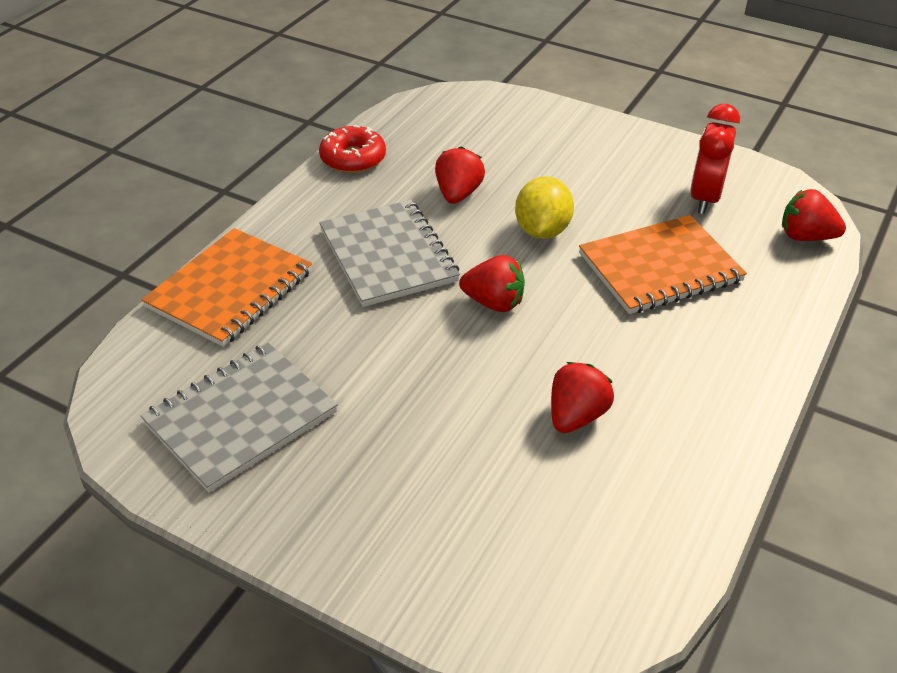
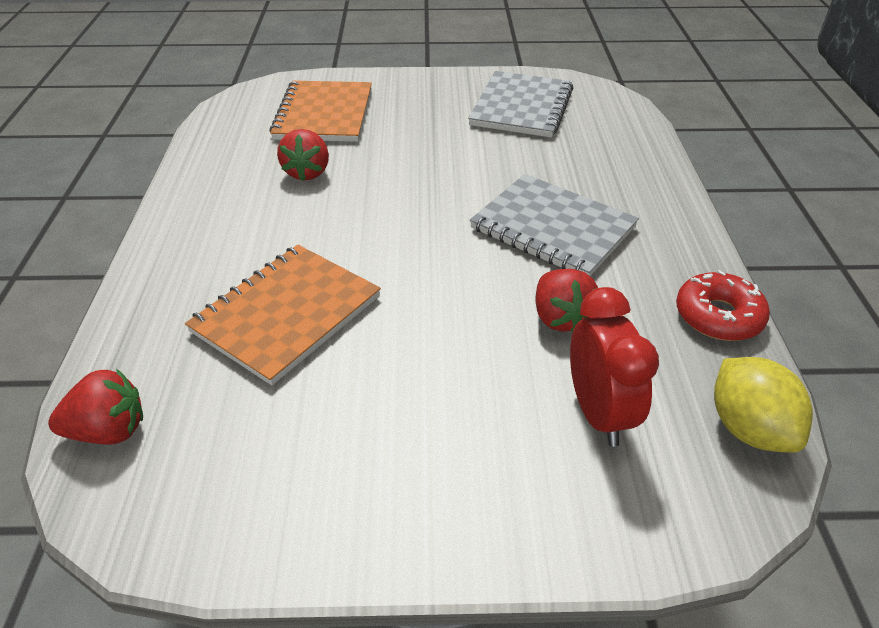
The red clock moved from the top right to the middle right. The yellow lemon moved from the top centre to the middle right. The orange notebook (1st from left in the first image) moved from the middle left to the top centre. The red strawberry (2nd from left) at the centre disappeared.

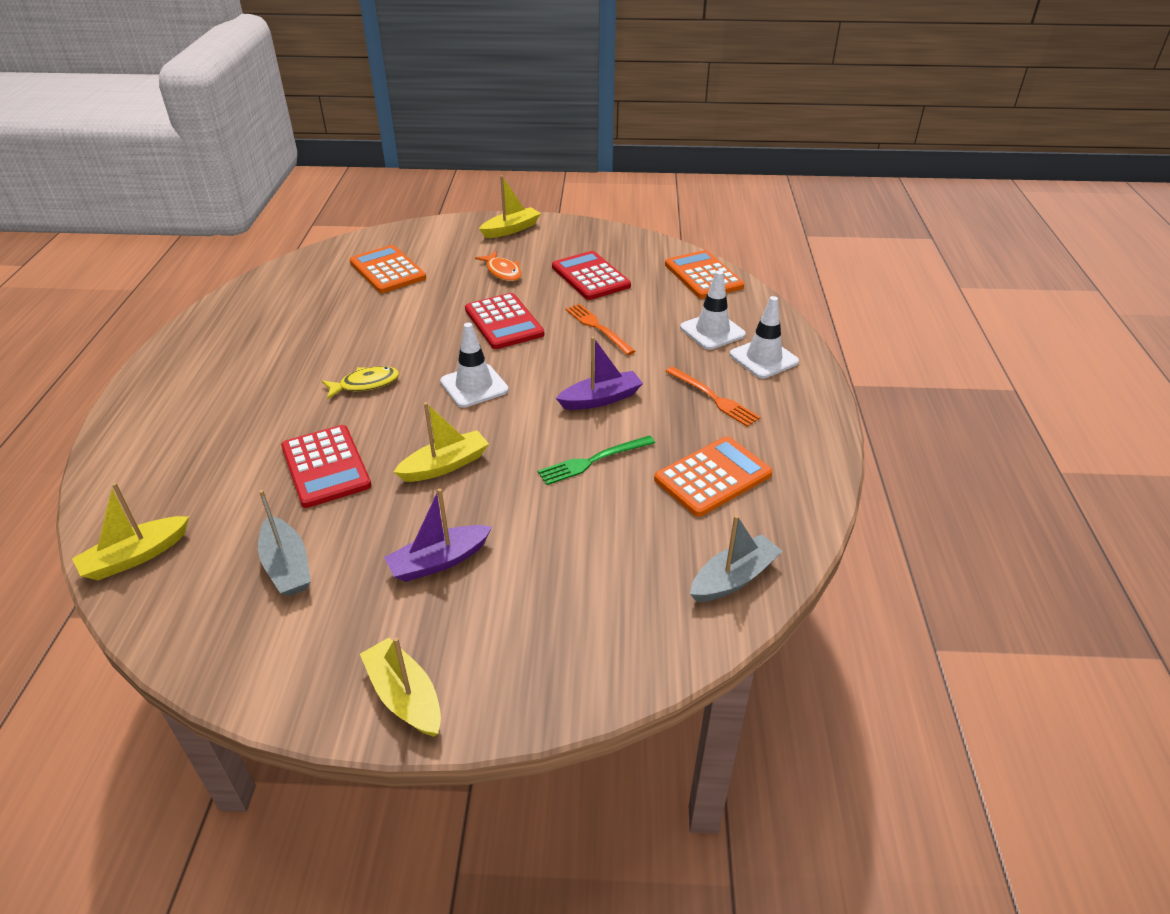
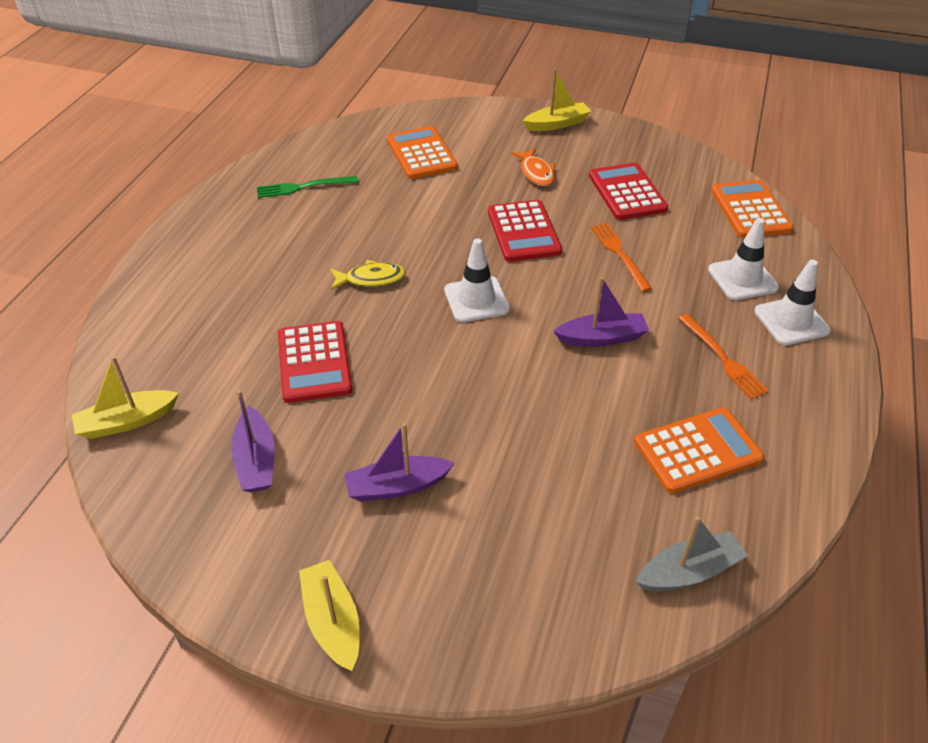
The yellow boat (3rd from left) at the centre disappeared. The green fork moved from the centre to the top left. The grey boat (1st from left) at the middle left became the purple boat (1st from left) at the middle left.

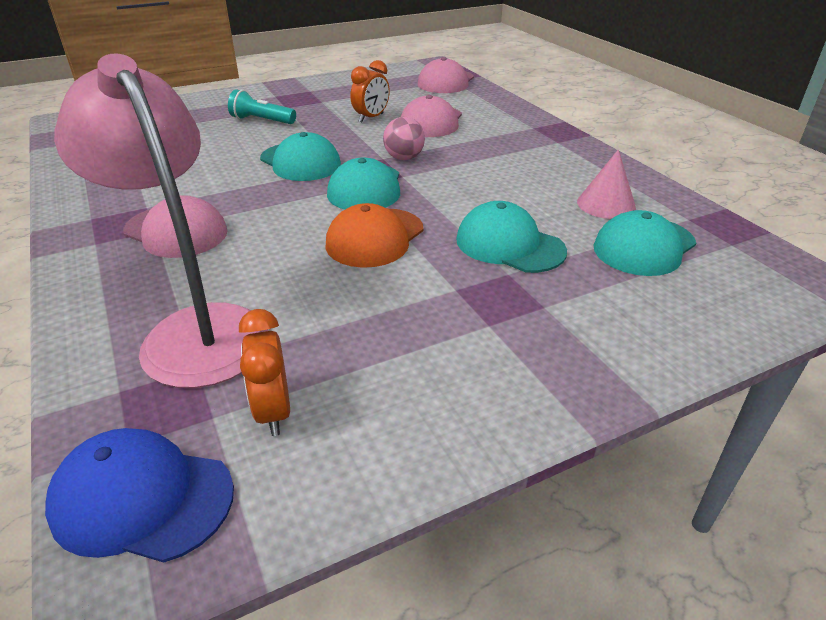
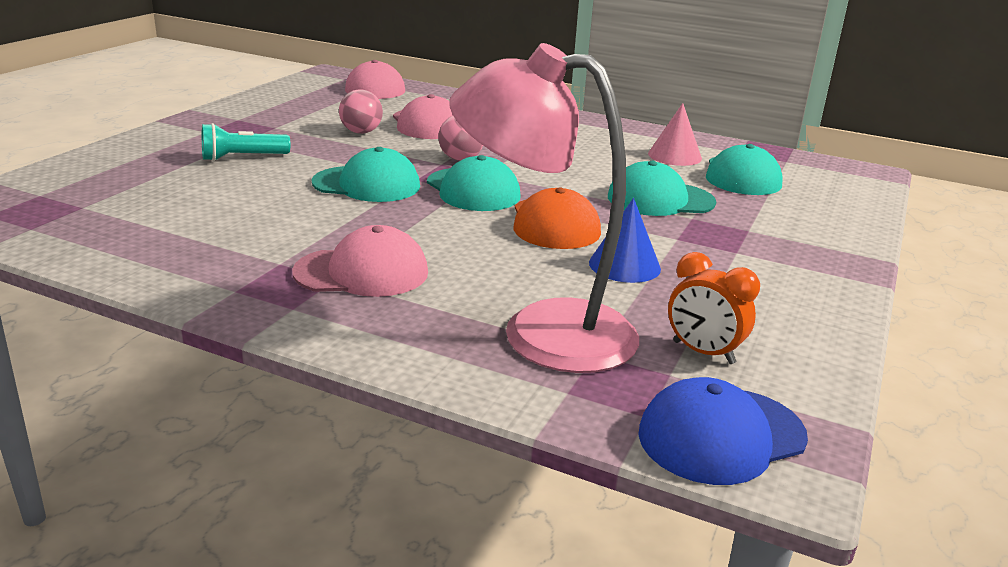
The orange clock (2nd from left) at the top centre was replaced by the pink ball (1st from left) at the top centre. The blue cone at the centre appeared.

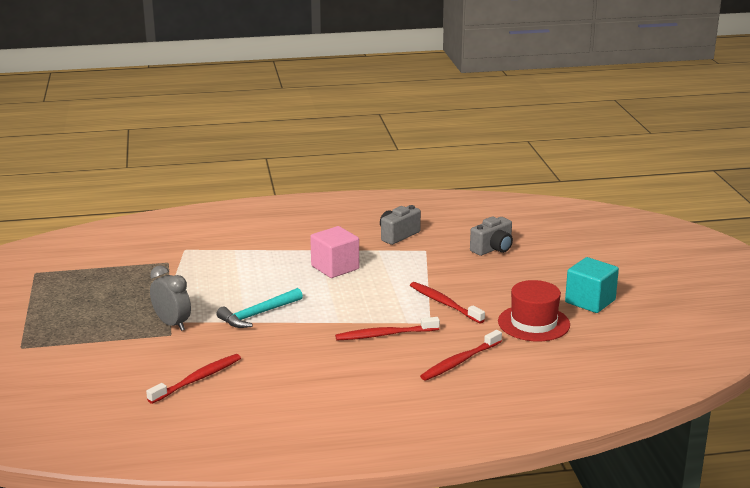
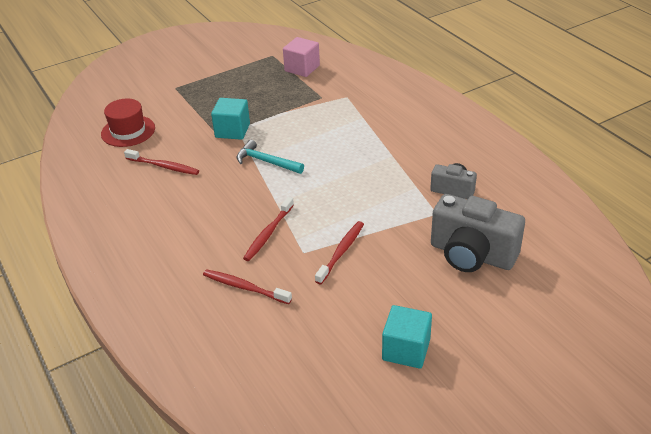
The grey camera (2nd from left) at the centre changed to 1.83 times the size. The pink cube moved from the centre to the top centre. The grey clock at the middle left was replaced by the turquoise cube (1st from left) at the top centre. The red hat moved from the middle right to the top left. The red toothbrush (2nd from left in the first image) at the bottom centre turned 120 degrees counterclockwise.

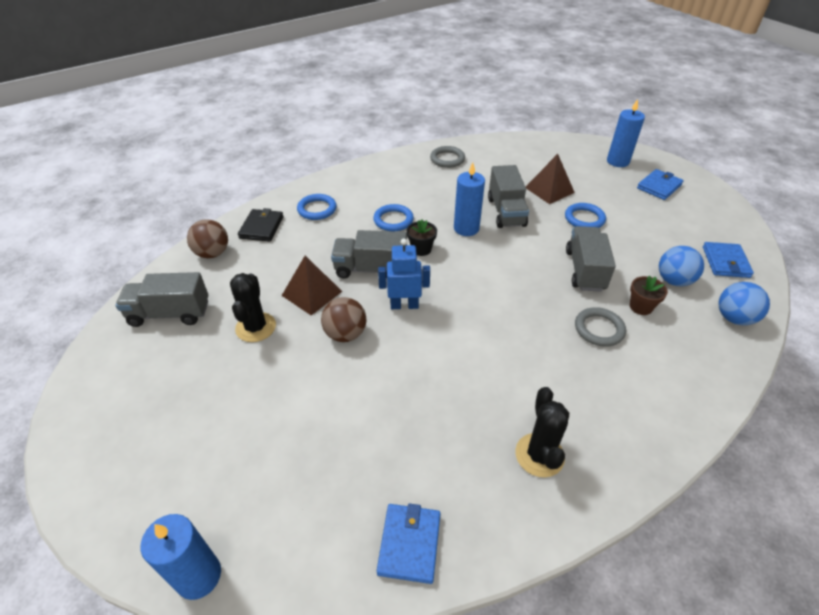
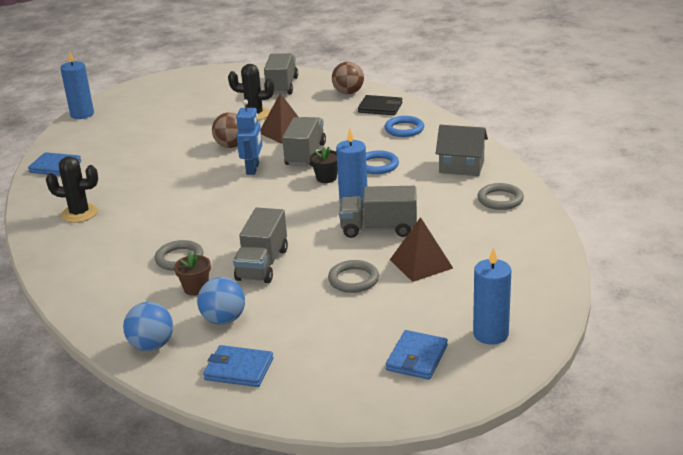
The blue wallet (2nd from left in the first image) at the top right turned 60 degrees clockwise. The blue ring (3rd from left) at the middle right became the grey ring (2nd from left) at the centre. The grey truck (4th from left in the first image) at the middle right turned 90 degrees clockwise. The grey house at the top right appeared.

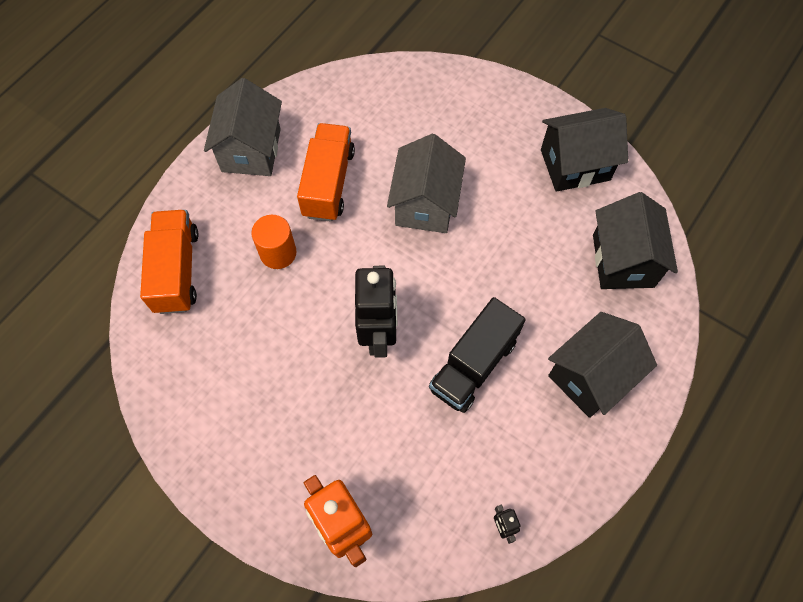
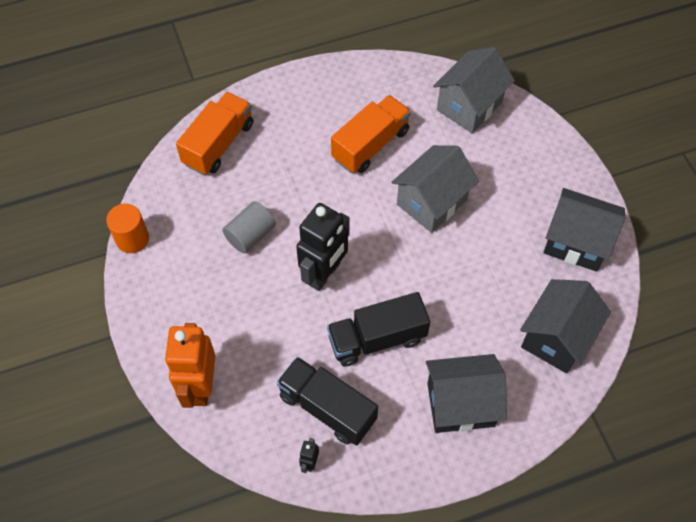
The grey house (1st from left in the first image) moved from the top left to the top right. The orange cylinder moved from the centre to the middle left. The grey cylinder at the centre appeared. The black truck (1st from left) at the bottom centre appeared.

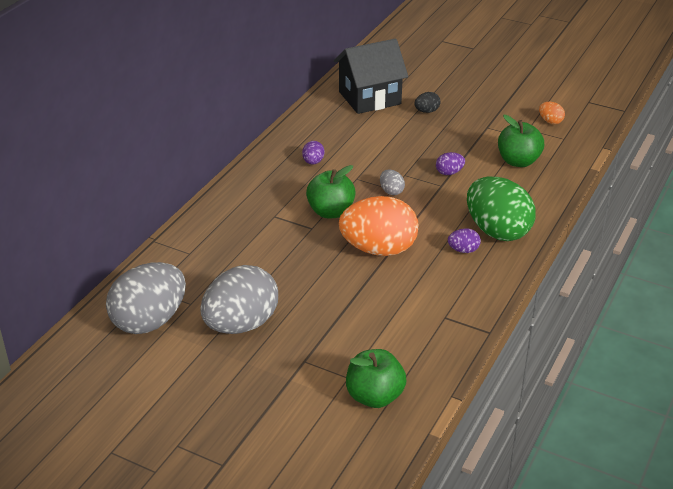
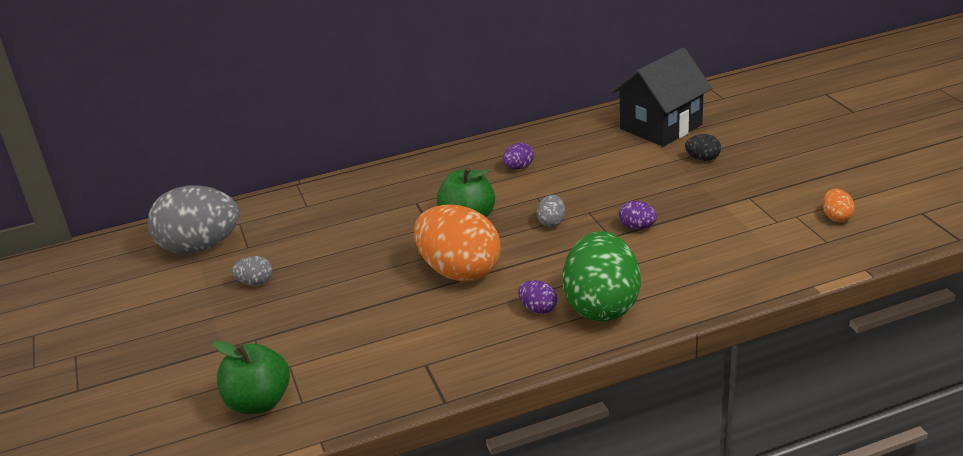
The black house at the top centre turned 60 degrees counterclockwise. The green apple (3rd from left) at the top right disappeared. The grey egg (2nd from left) at the centre changed to 0.42 times the size.

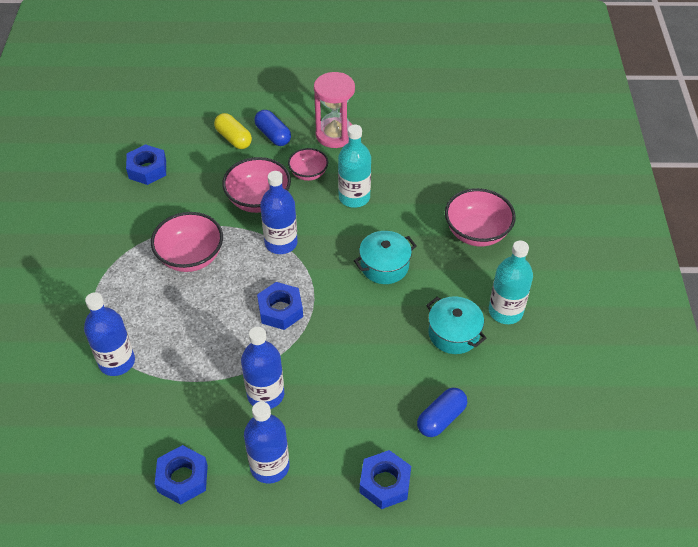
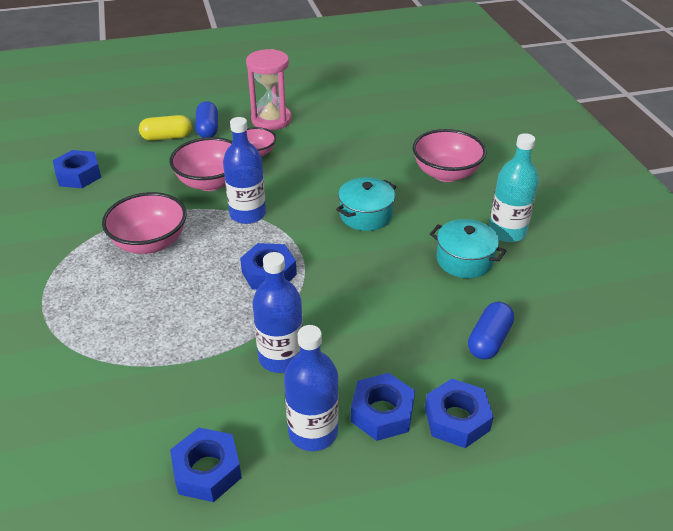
The blue capsule (1st from left) at the top centre turned 45 degrees clockwise. The yellow capsule at the top centre turned 45 degrees counterclockwise. The turquoise bottle (1st from left) at the top centre disappeared. The blue bottle (1st from left) at the middle left disappeared. The blue nut (4th from left) at the bottom centre appeared.

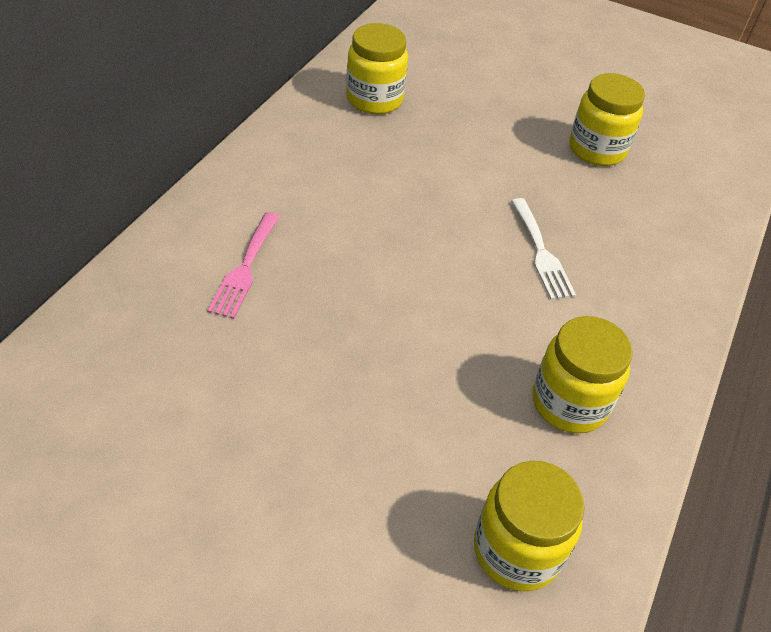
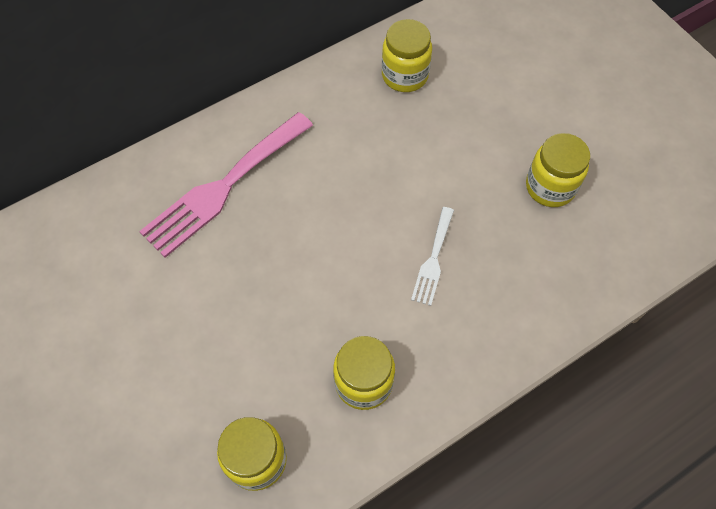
The pink fork at the middle left changed to 1.97 times the size.

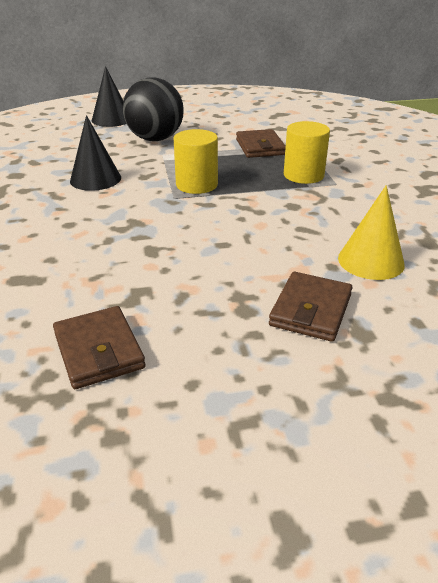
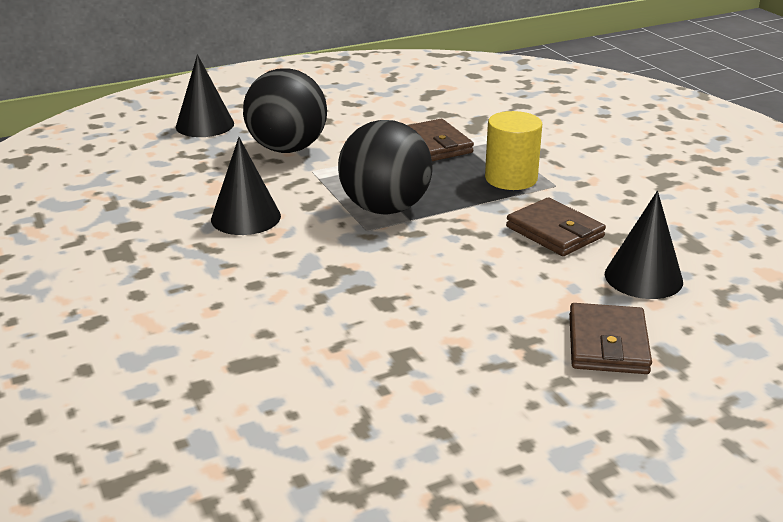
The yellow cylinder (1st from left) at the top centre was replaced by the black ball (2nd from left) at the top centre. The yellow cone at the middle right became the black cone (3rd from left) at the middle right. The brown wallet (1st from left in the first image) moved from the middle left to the middle right.

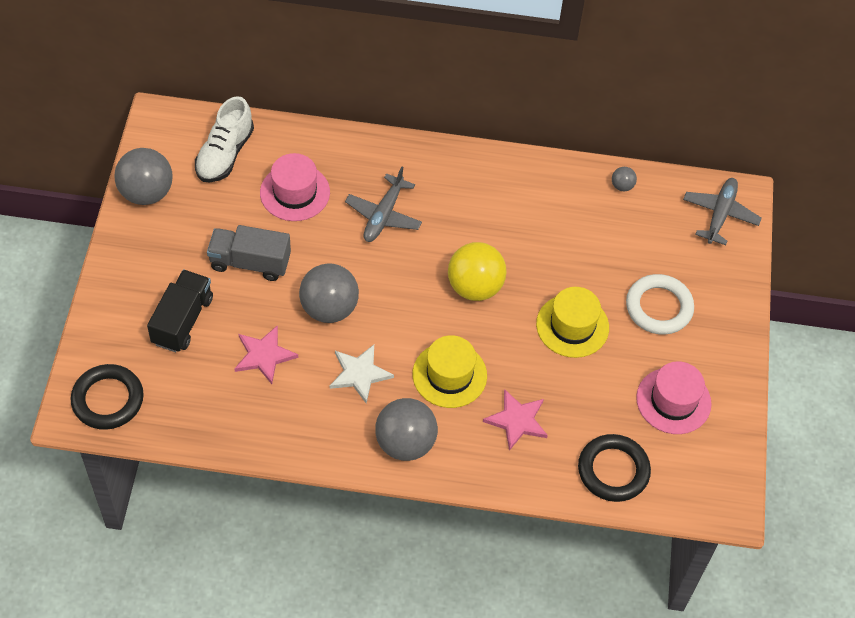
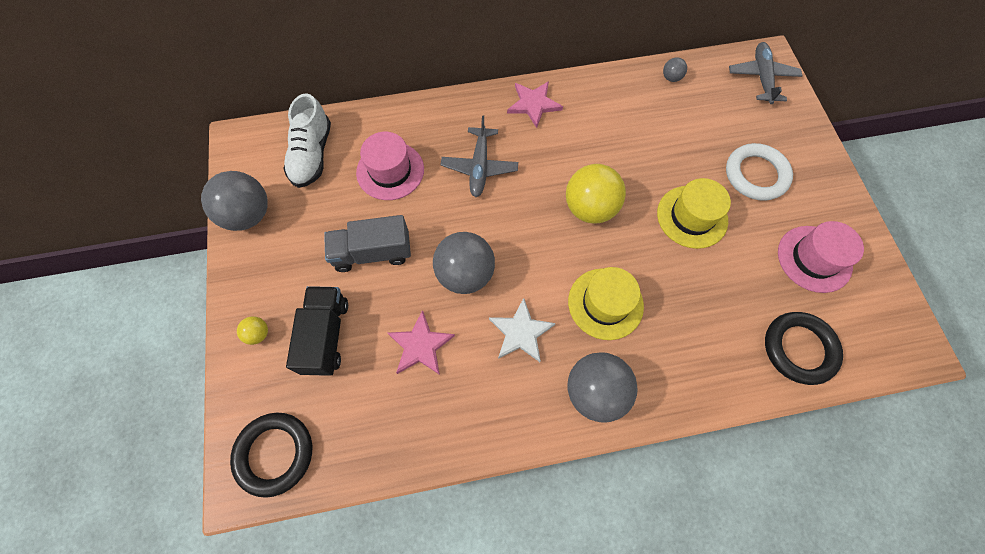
The pink star (2nd from left) moved from the bottom centre to the top centre. The yellow ball (1st from left) at the middle left appeared.

